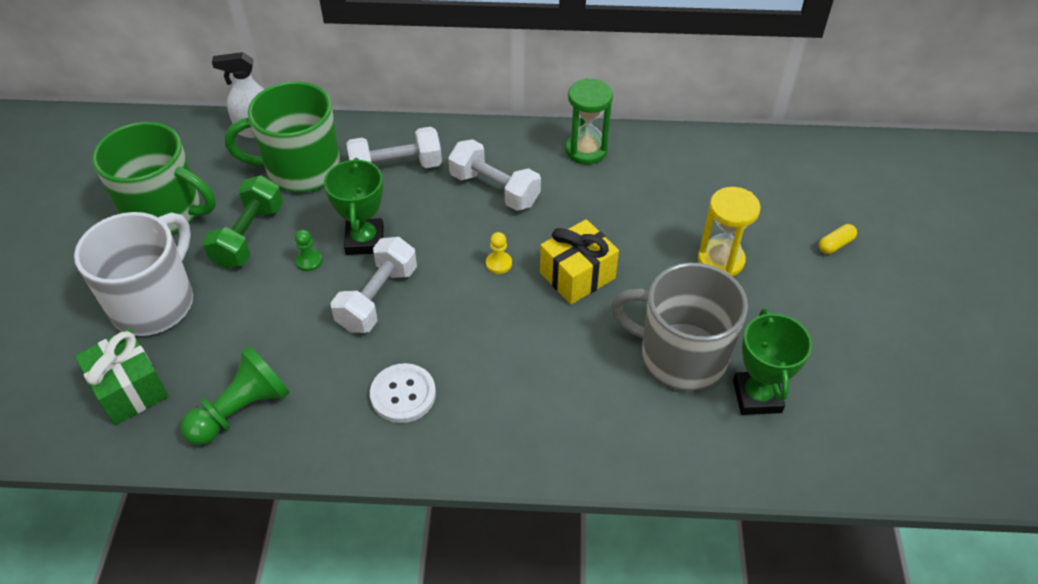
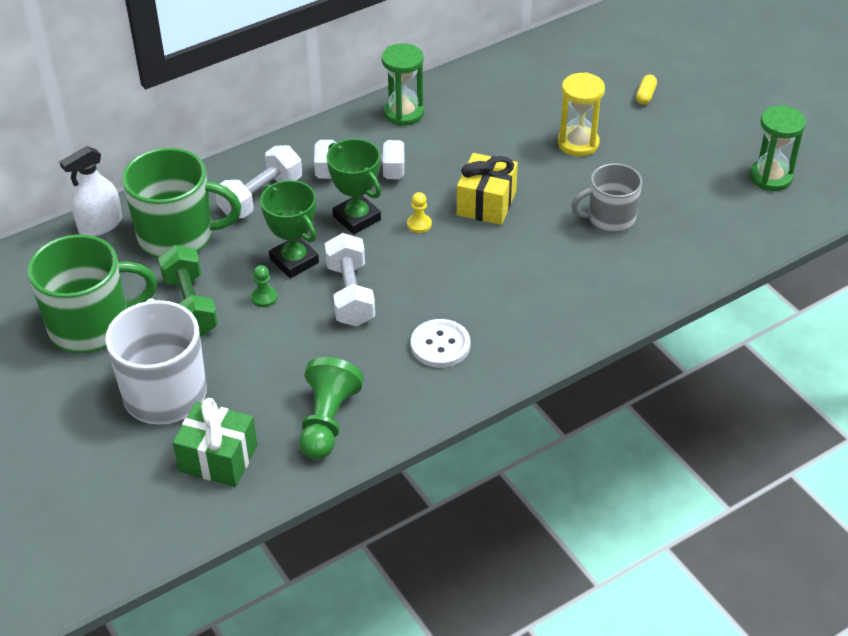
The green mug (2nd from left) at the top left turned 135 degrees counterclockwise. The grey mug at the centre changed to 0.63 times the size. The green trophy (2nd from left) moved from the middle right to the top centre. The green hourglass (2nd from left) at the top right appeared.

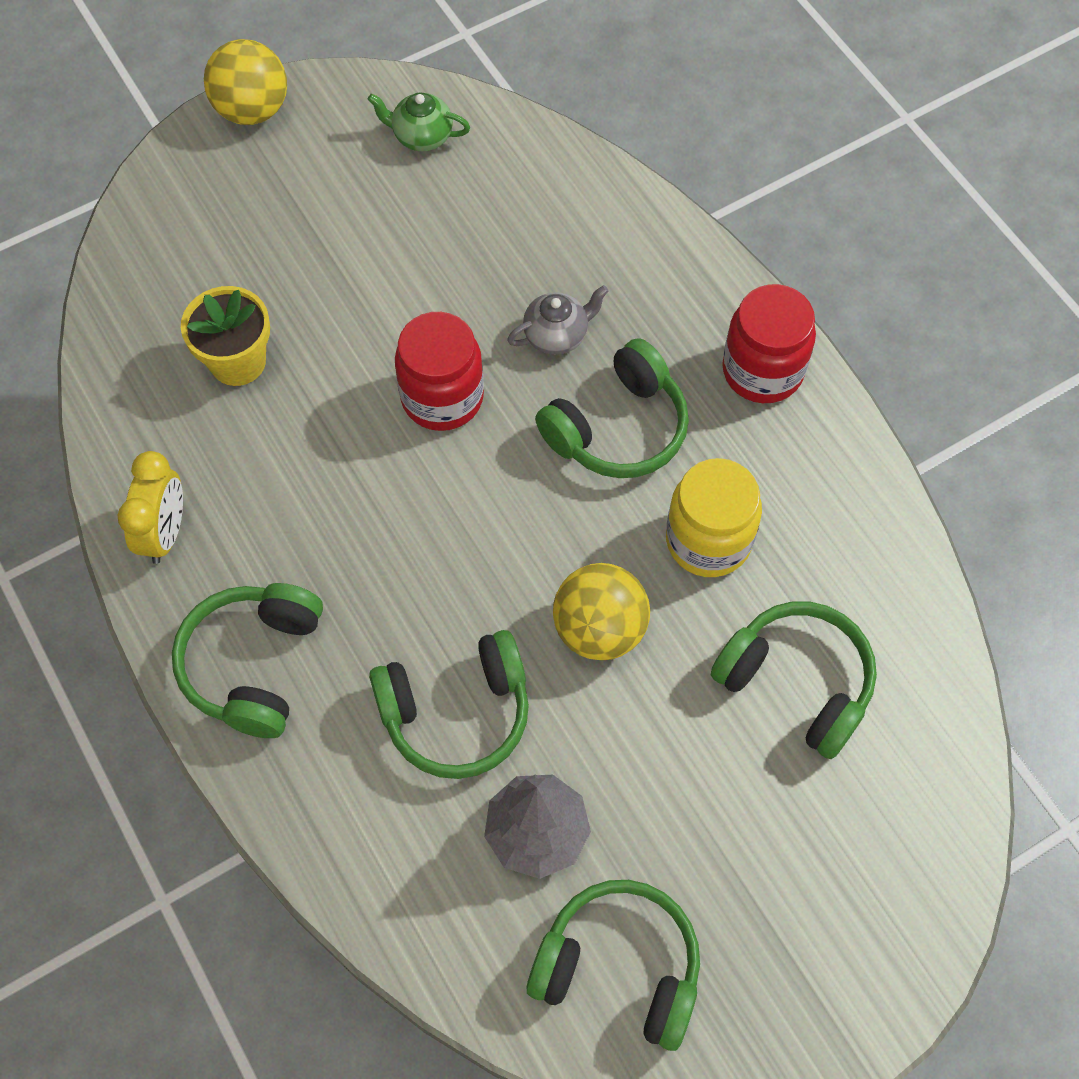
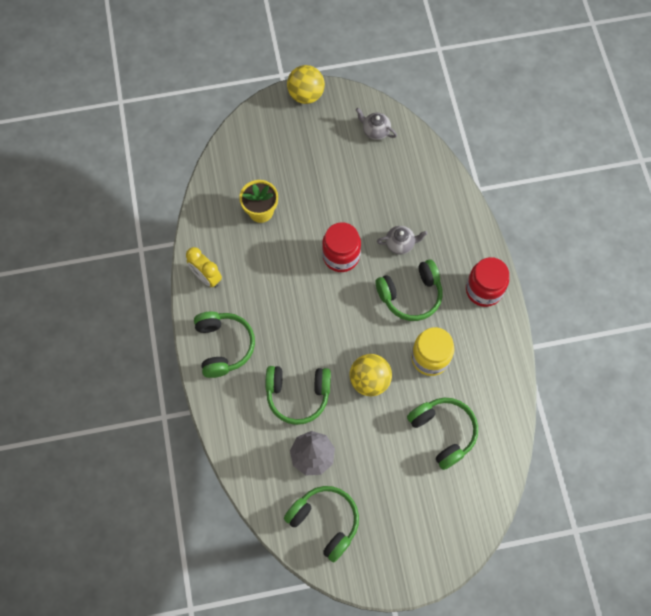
The green teapot at the top centre became the grey teapot (1st from left) at the top centre. The yellow clock at the middle left turned 105 degrees clockwise. The green headphones (1st from left) at the middle left turned 135 degrees clockwise.

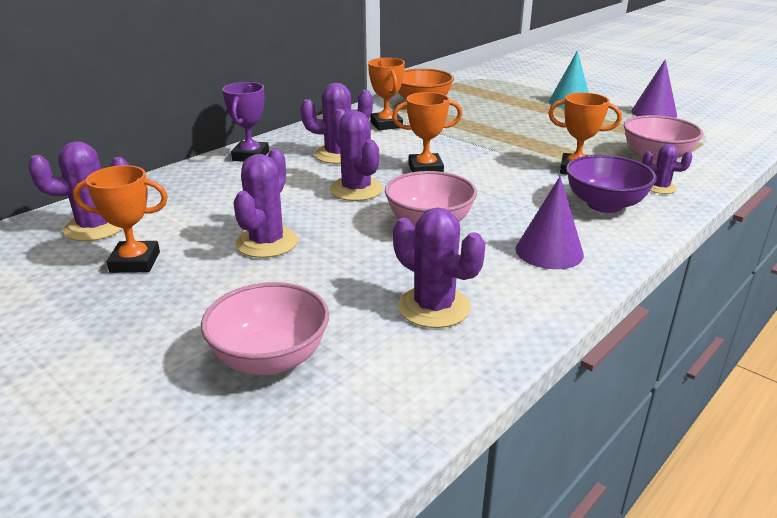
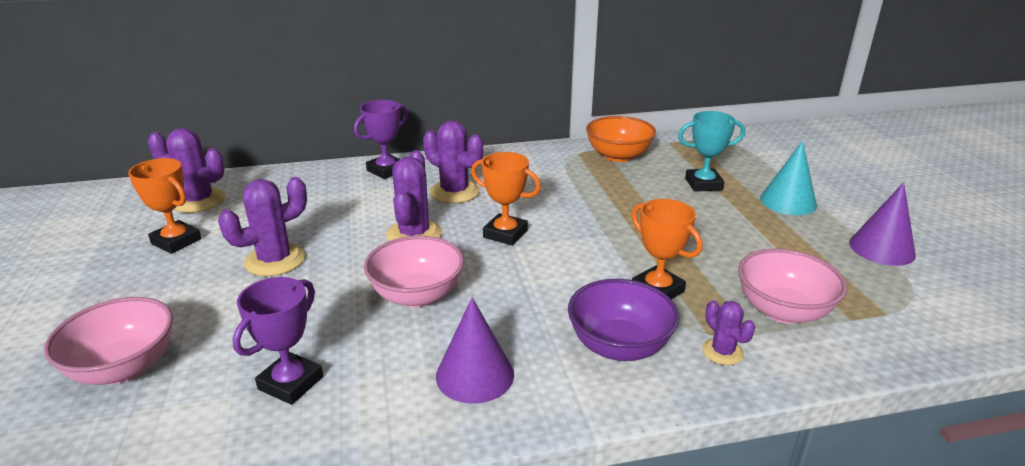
The orange trophy (2nd from left) at the top centre disappeared. The purple cactus (5th from left) at the centre was replaced by the purple trophy (1st from left) at the bottom left. The turquoise trophy at the top right appeared.

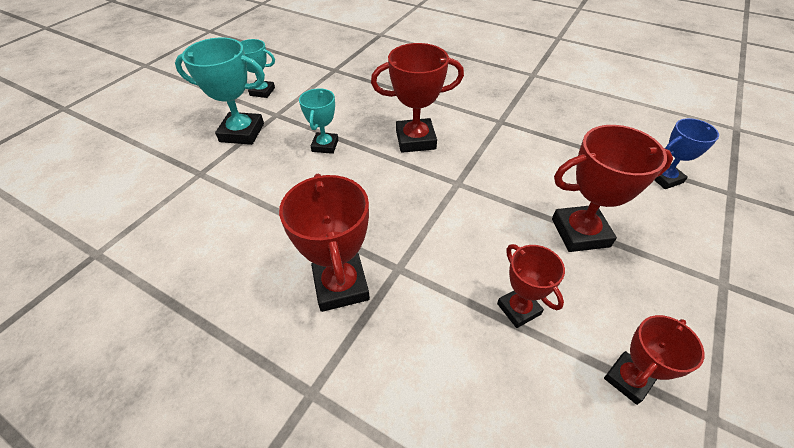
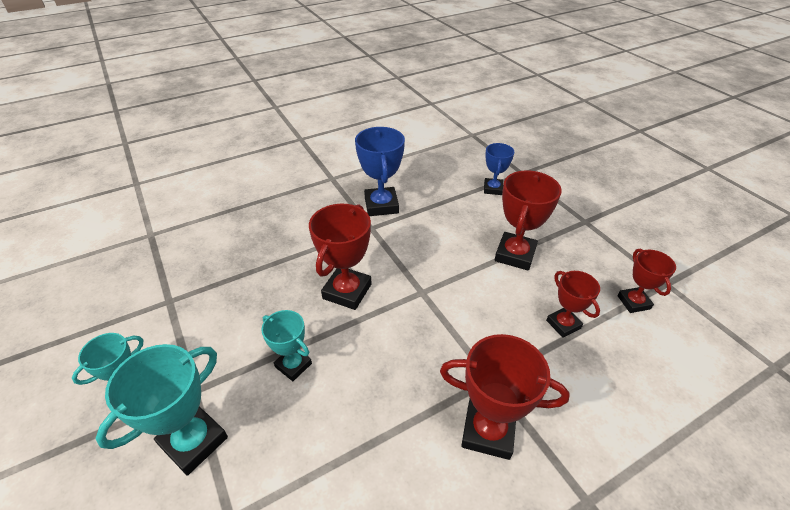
The red trophy (3rd from left in the first image) at the middle right turned 60 degrees clockwise. The blue trophy (1st from left) at the centre appeared.

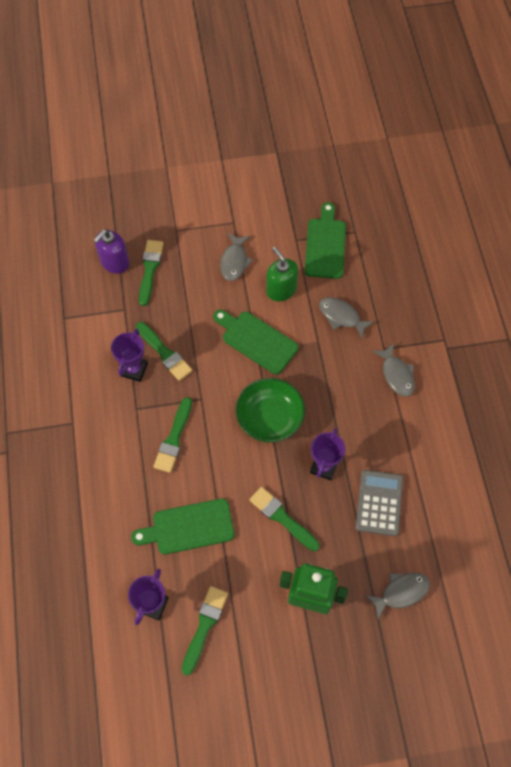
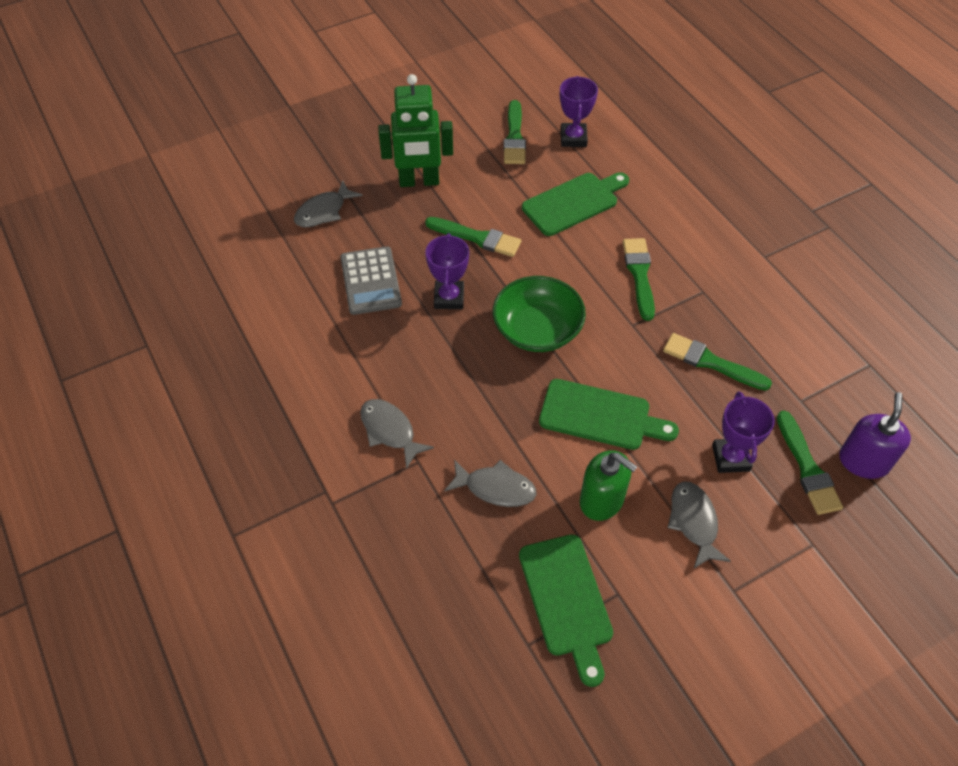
The purple trophy (1st from left in the first image) moved from the middle left to the middle right.

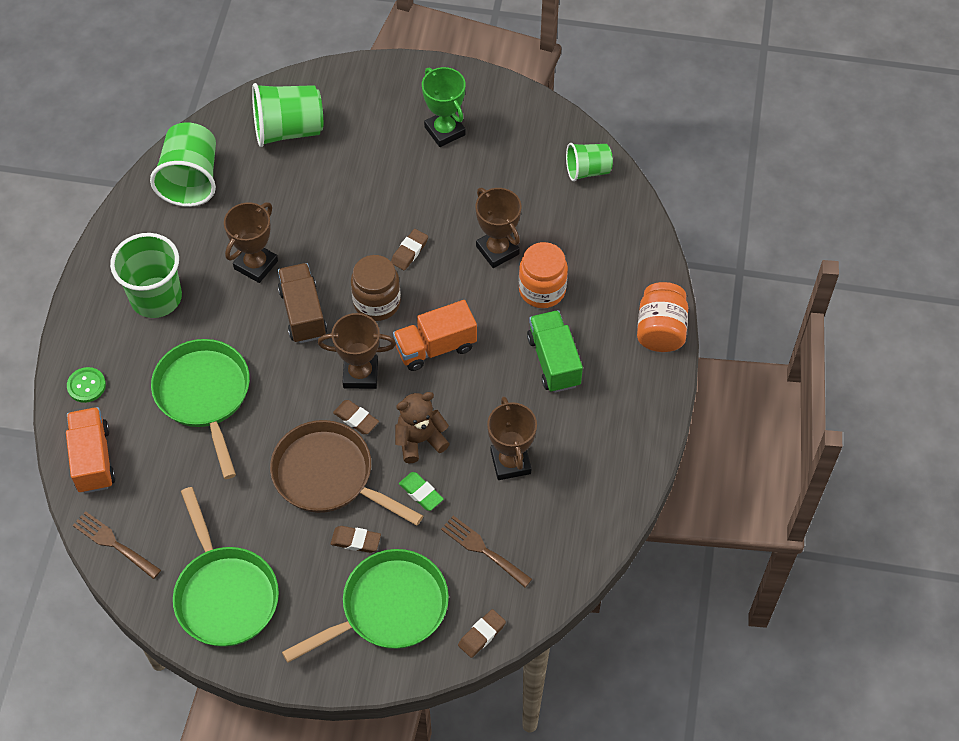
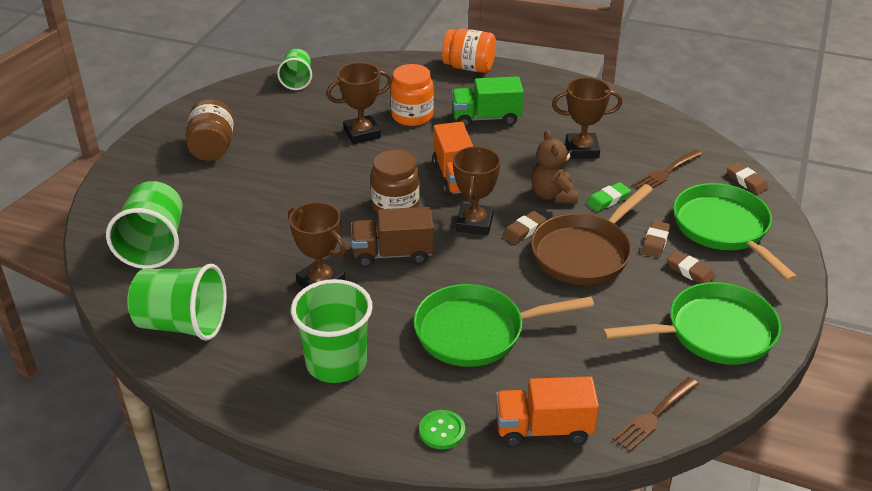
The green trophy at the top centre was replaced by the brown jar (1st from left) at the top left. The brown eraser (3rd from left) moved from the centre to the middle right.

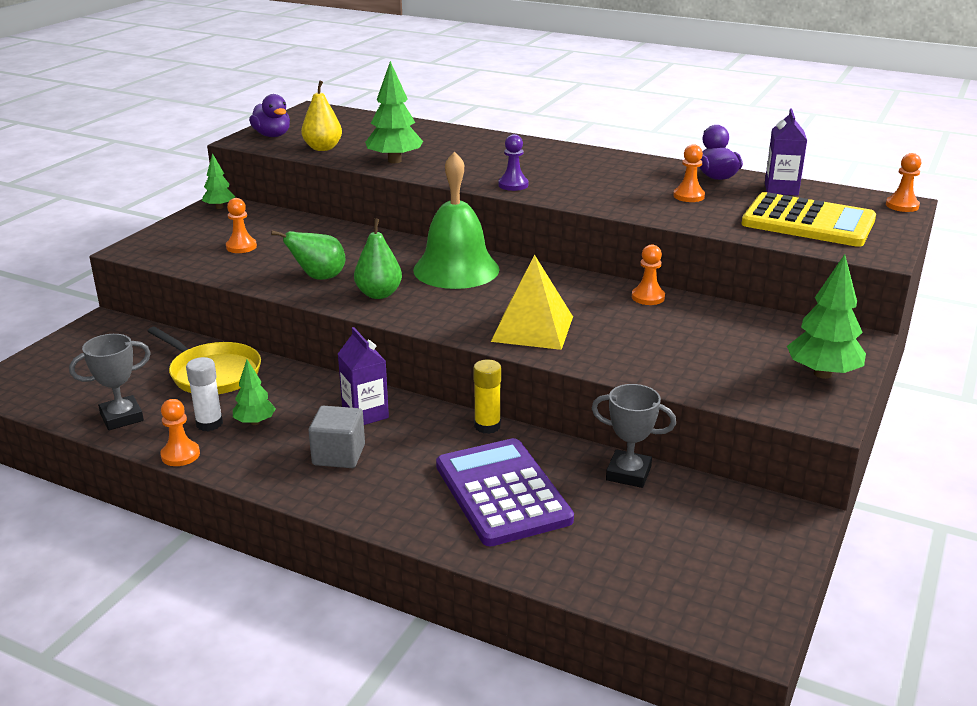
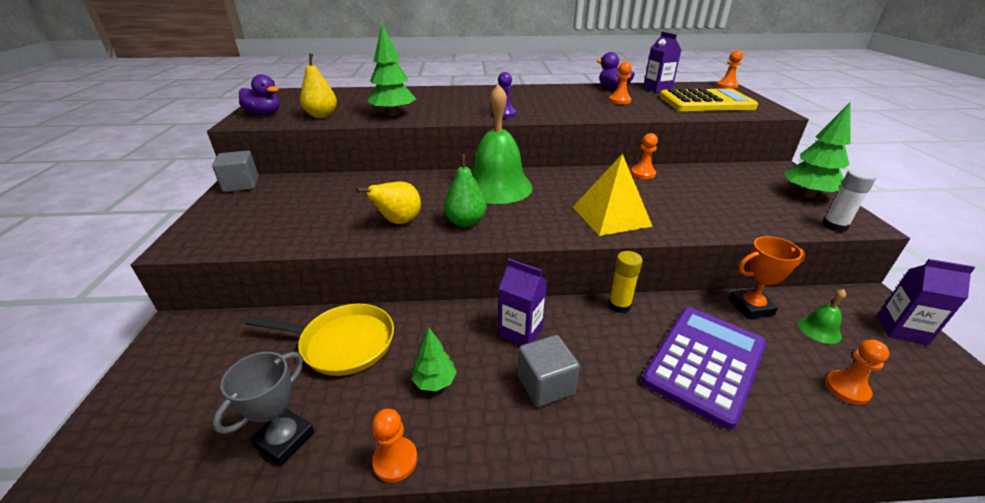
The green tree (1st from left) at the top left was replaced by the grey cube (1st from left) at the middle left. The orange pawn (2nd from left in the first image) moved from the top left to the bottom right. The green pear (1st from left) at the middle left became the yellow pear (2nd from left) at the centre. The white glue stick moved from the middle left to the middle right. The grey trophy (2nd from left) at the centre became the orange trophy at the middle right. The purple calculator at the bottom centre turned 90 degrees clockwise. The purple carton (3rd from left) at the middle right appeared. The green bell (2nd from left) at the middle right appeared.

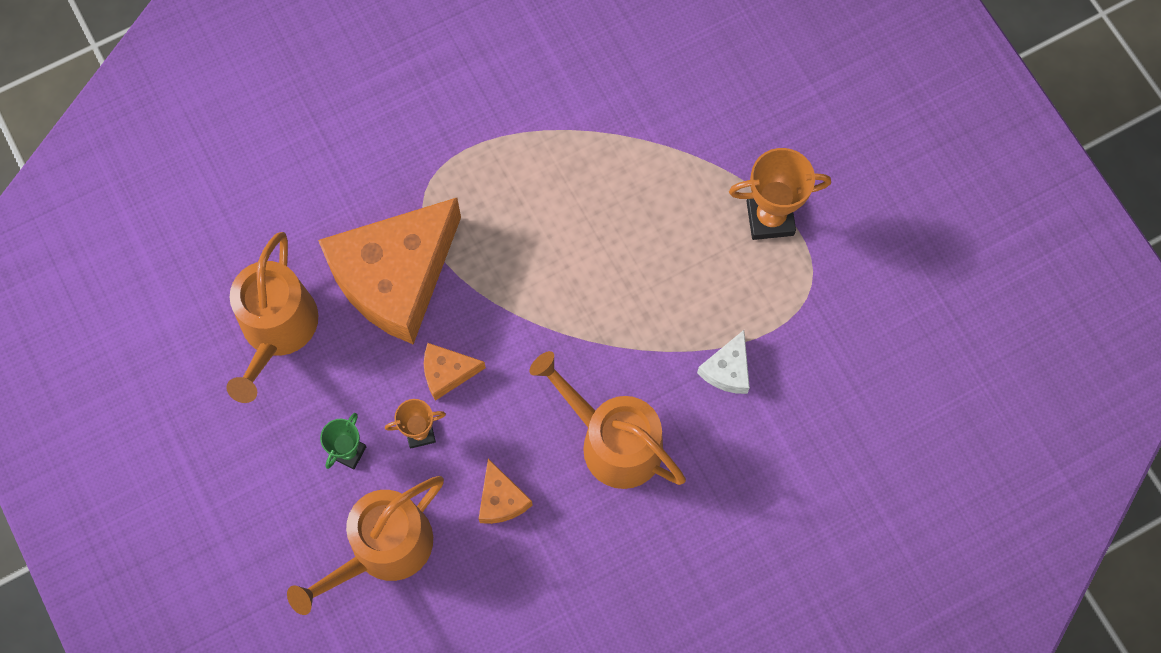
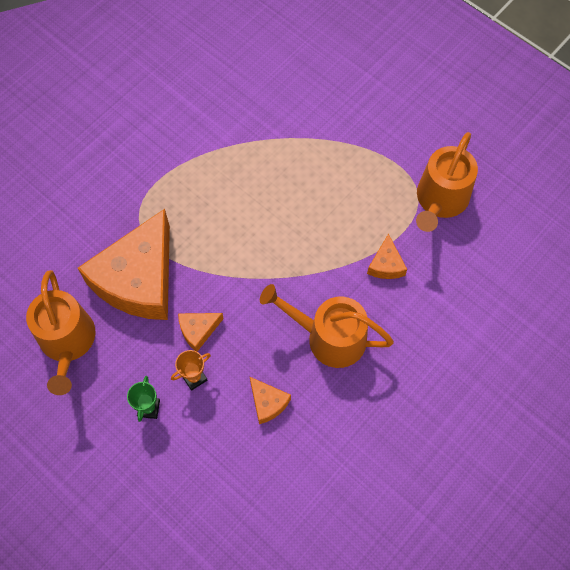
The orange trophy (2nd from left) at the top right disappeared. The white cheese at the centre became the orange cheese (4th from left) at the middle right. The orange watering can (2nd from left in the first image) moved from the bottom left to the top right.

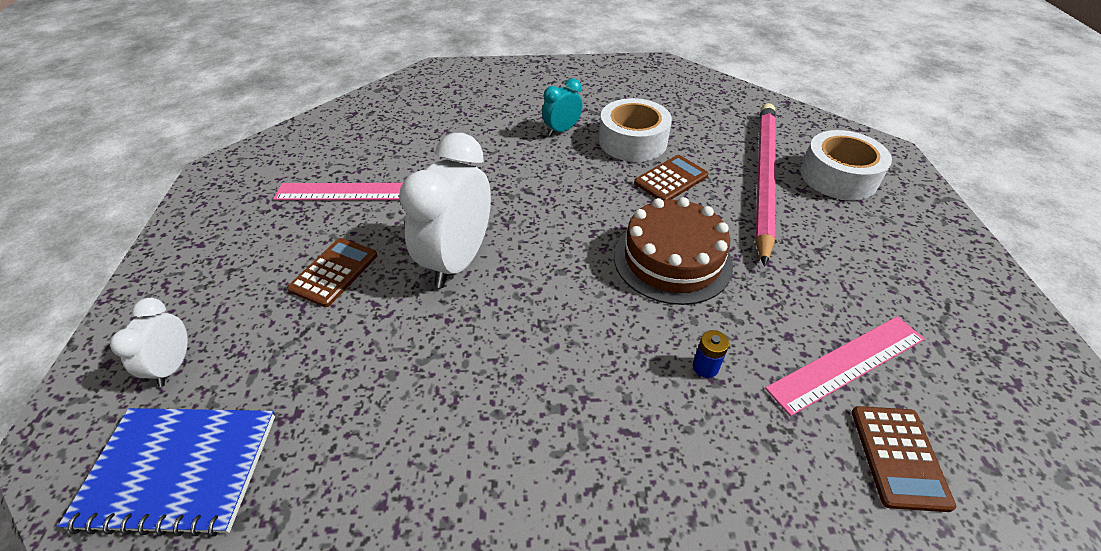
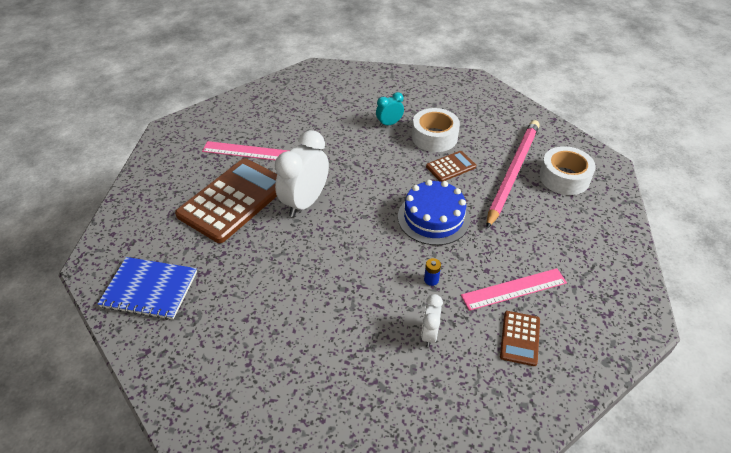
The brown cake at the centre became the blue cake at the centre. The brown calculator (1st from left) at the middle left changed to 2.16 times the size. The white clock (1st from left in the first image) moved from the middle left to the bottom centre.

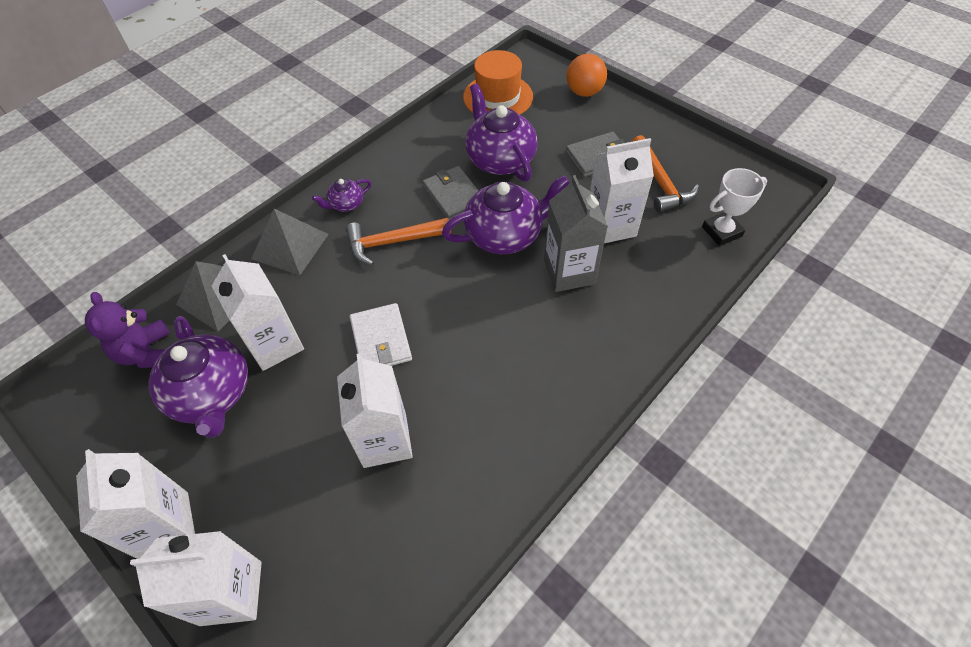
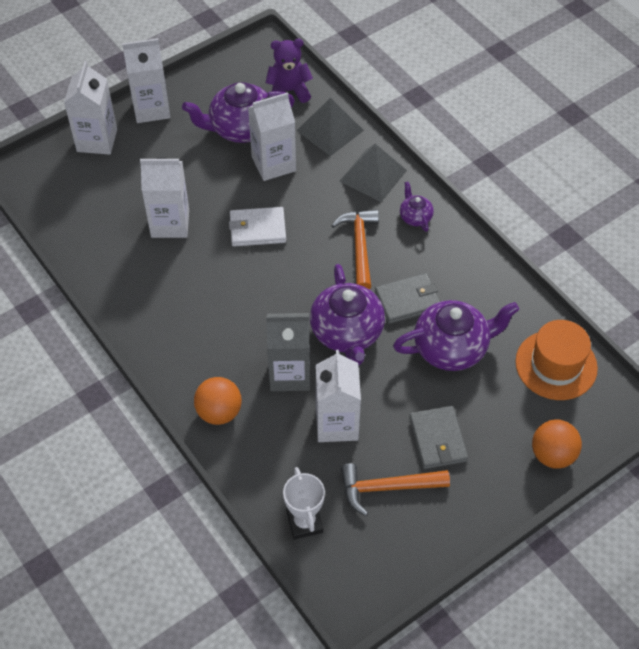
The orange ball (1st from left) at the centre appeared.

